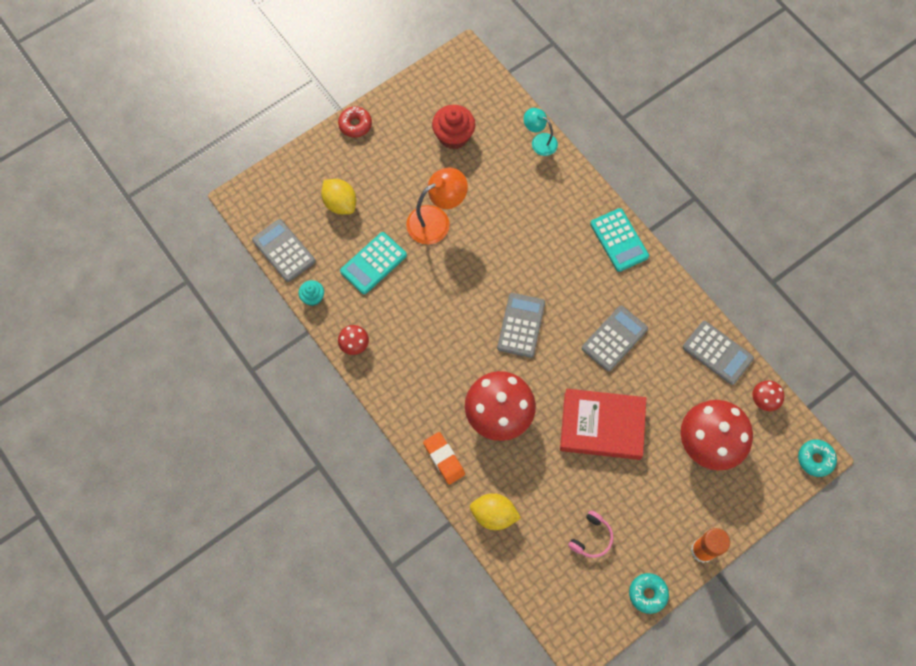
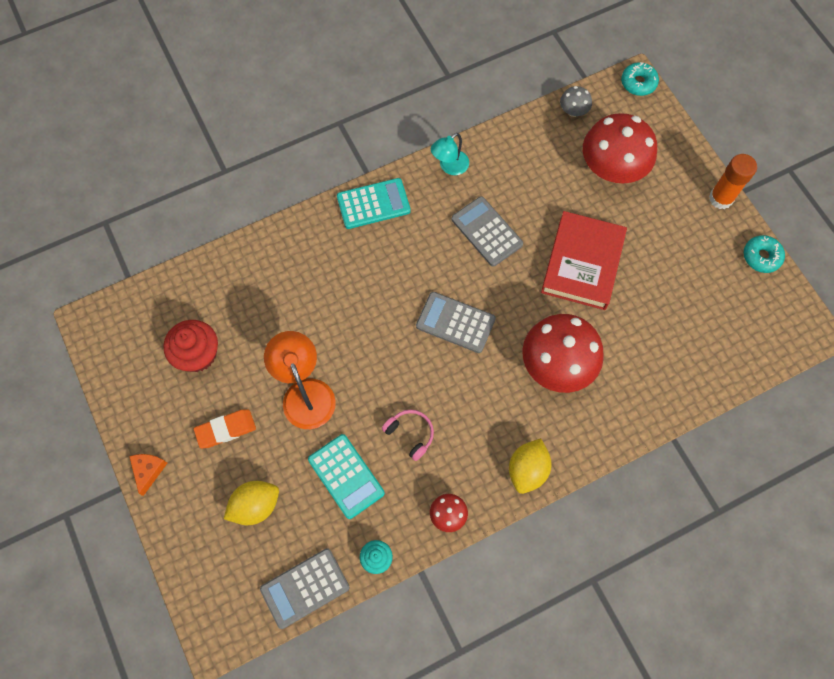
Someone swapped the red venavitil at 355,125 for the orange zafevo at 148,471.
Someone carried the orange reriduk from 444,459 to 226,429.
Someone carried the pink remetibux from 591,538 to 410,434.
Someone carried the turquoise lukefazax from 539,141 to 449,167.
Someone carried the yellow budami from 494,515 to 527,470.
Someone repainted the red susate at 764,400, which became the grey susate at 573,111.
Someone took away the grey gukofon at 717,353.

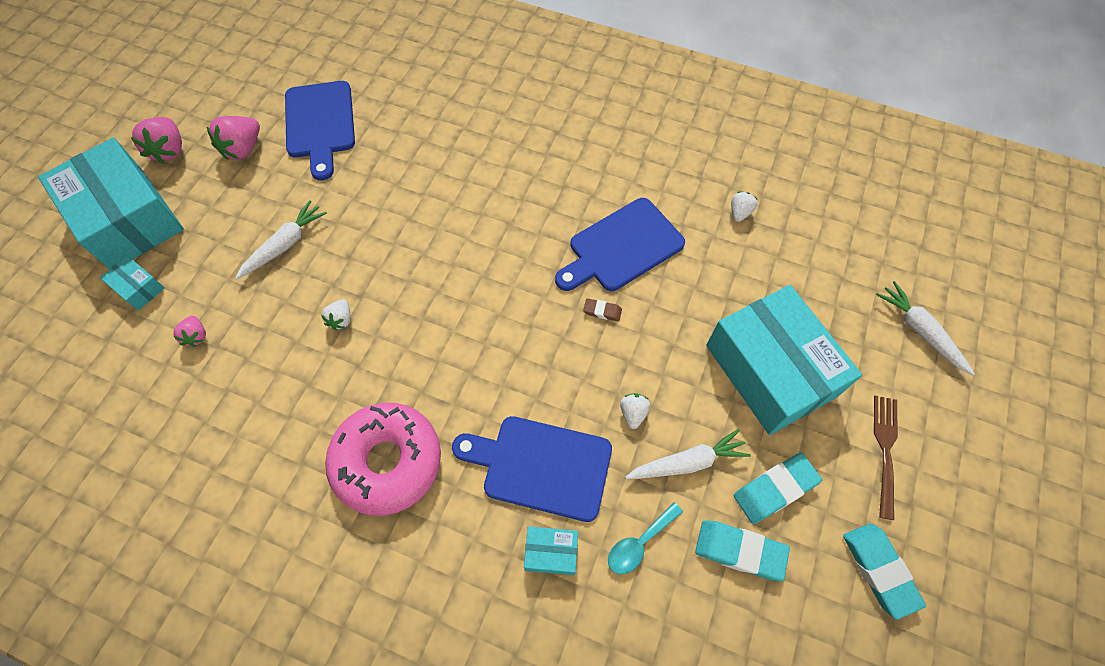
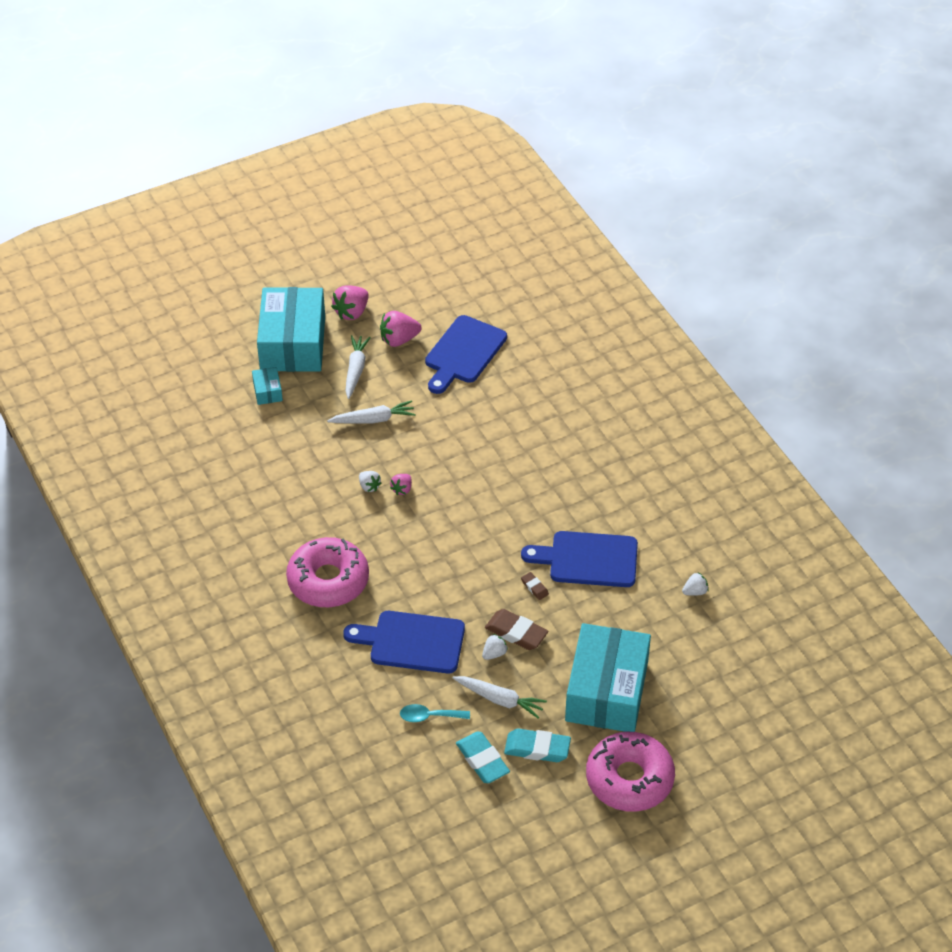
Someone rotated the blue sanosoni at 540,466 by 45 degrees counterclockwise.
Someone carried the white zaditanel from 920,331 to 355,370.
Someone rotated the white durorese at 341,320 by 90 degrees counterclockwise.
Someone carried the pink durorese from 196,336 to 402,489.
Someone put down the brown reriduk at 516,632.
Someone swapped the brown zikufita at 885,450 for the pink venavitil at 629,779.
Someone took away the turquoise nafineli at 551,552.
Someone took away the turquoise reriduk at 879,570.

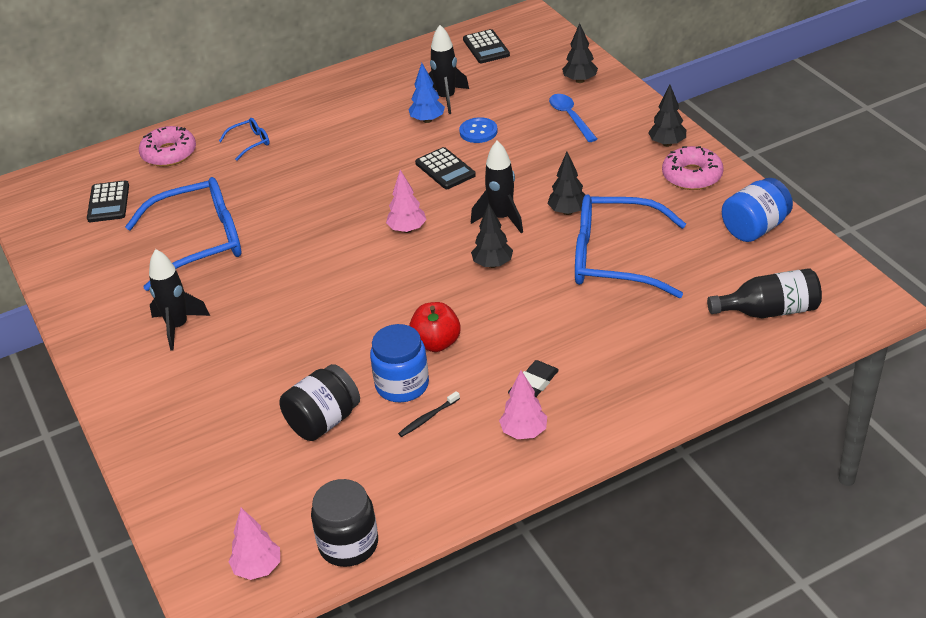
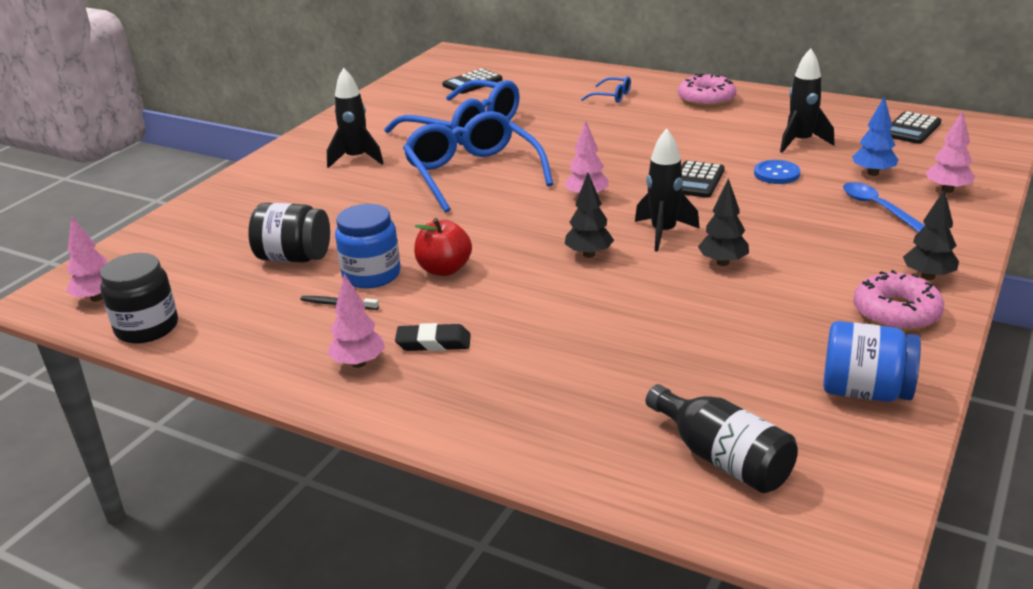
Someone carried the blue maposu from 614,258 to 472,173.
Someone carried the pink venavitil from 169,153 to 706,99.
Someone rotated the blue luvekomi at 570,117 by 60 degrees counterclockwise.
Someone carried the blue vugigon from 427,120 to 873,173.
Someone repainted the black vugigon at 580,80, which became the pink vugigon at 947,190.

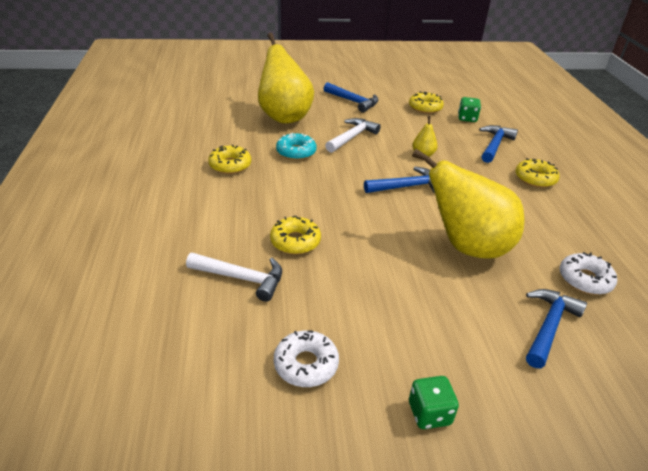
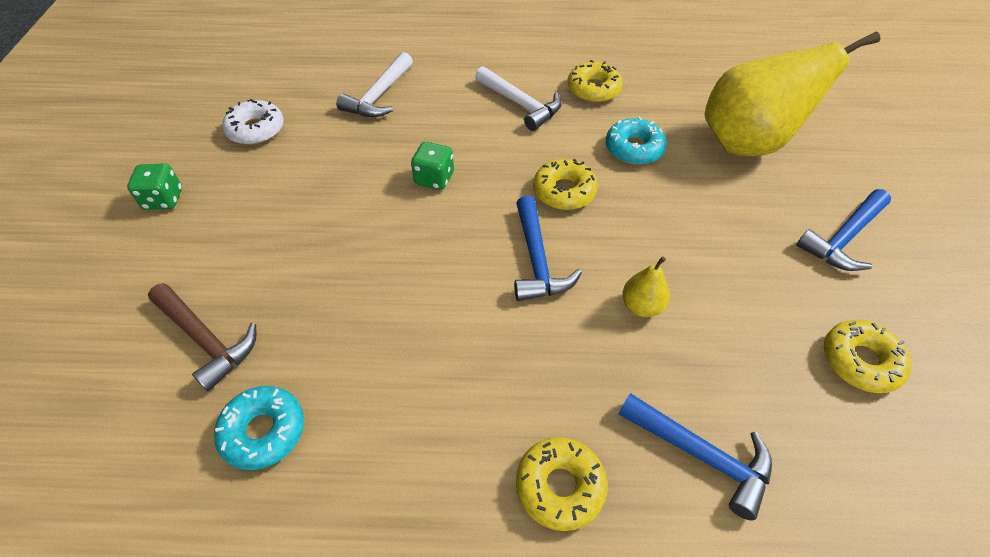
Someone repainted the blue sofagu at 548,326, which became the brown sofagu at 206,340.
Someone repainted the white venavitil at 585,279, which became the turquoise venavitil at 263,431.
Someone carried the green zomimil from 467,118 to 434,178.
Someone carried the white sofagu from 352,137 to 520,104.
Someone carried the yellow venavitil from 295,241 to 564,191.
Someone took away the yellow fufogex at 466,246.

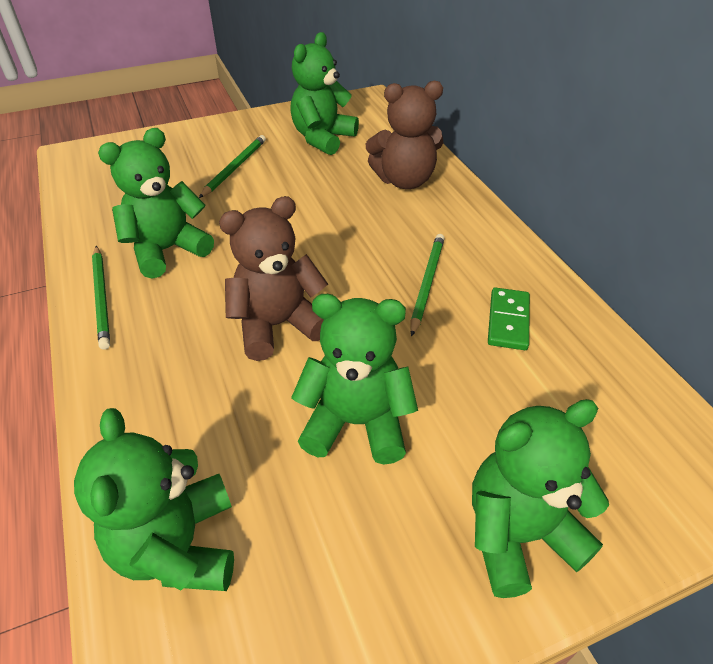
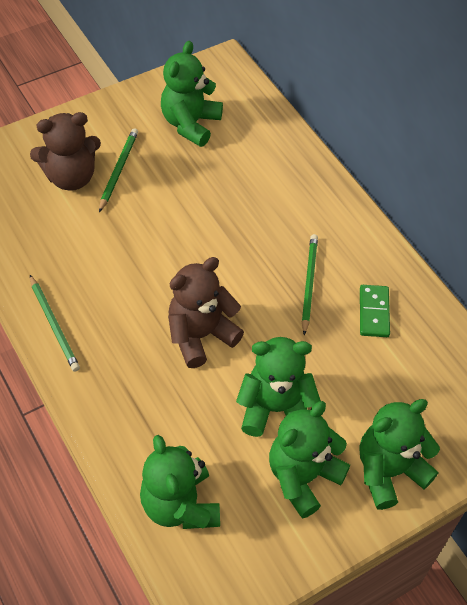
Someone carried the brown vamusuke from 404,181 to 71,177.
Someone carried the green vamusuke from 167,250 to 303,477.

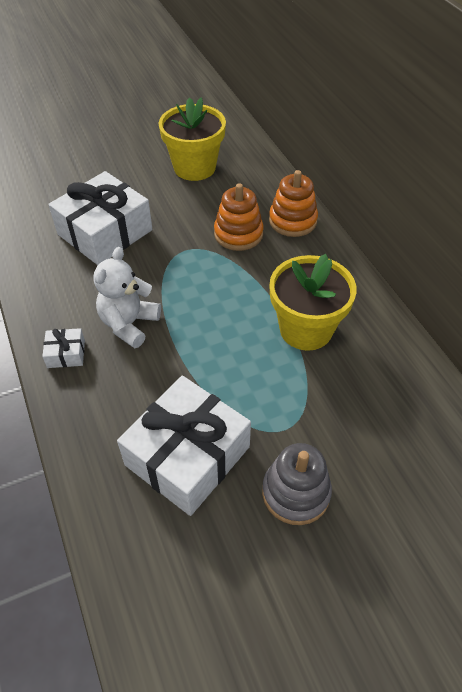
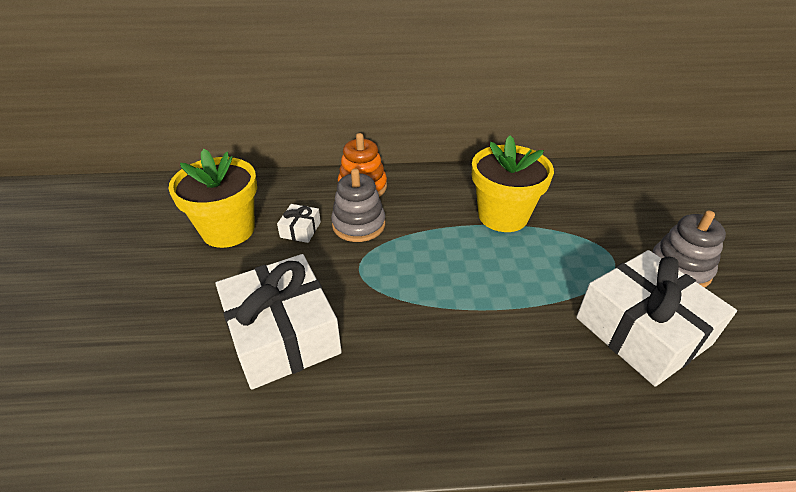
Someone carried the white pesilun from 66,354 to 300,230.
Someone repainted the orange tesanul at 238,234, which became the grey tesanul at 358,224.
Someone took away the white vamusuke at 129,324.

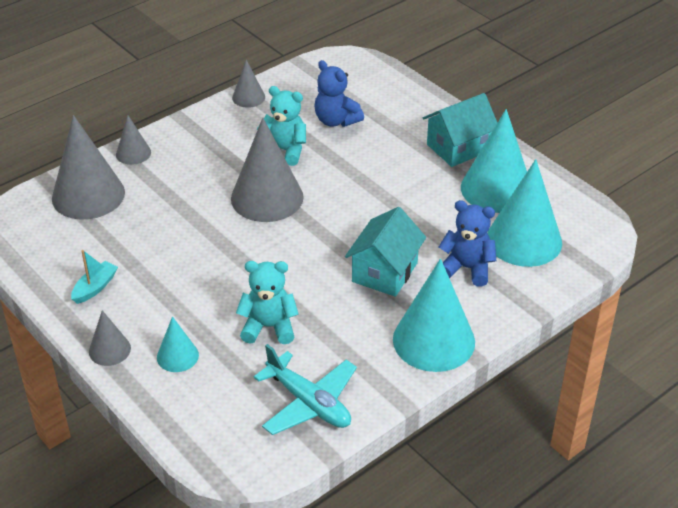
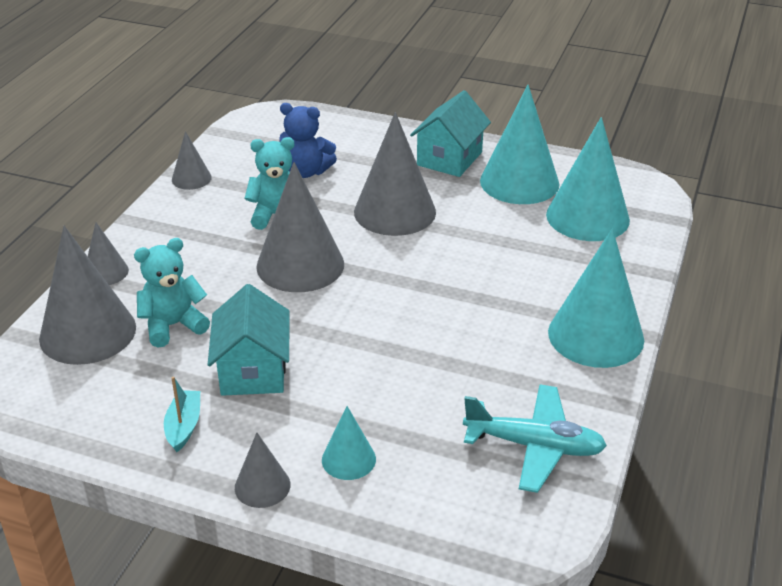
Someone carried the turquoise vamusuke from 269,327 to 173,325.
Someone carried the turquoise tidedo from 385,272 to 253,370.
Someone put down the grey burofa at 395,212.
Someone took away the blue vamusuke at 467,268.

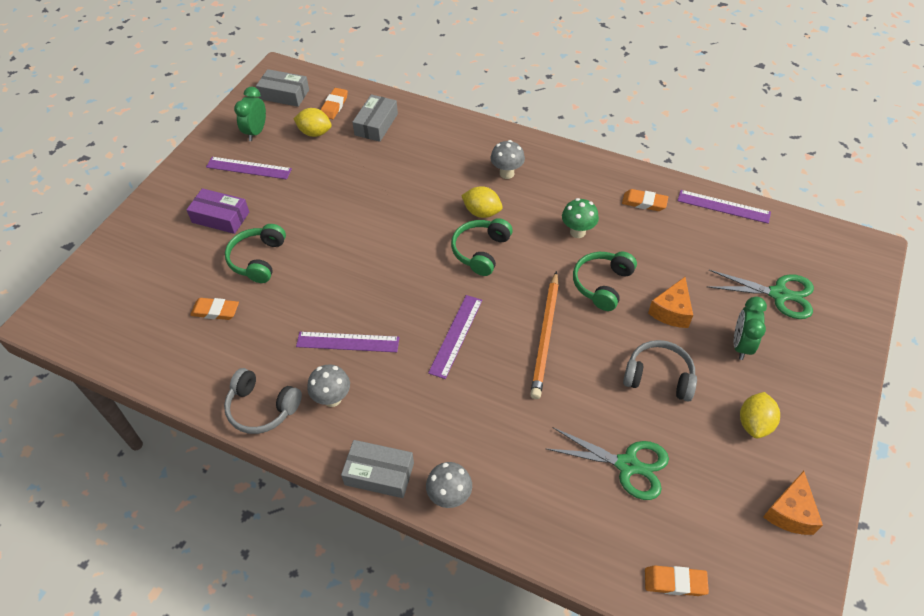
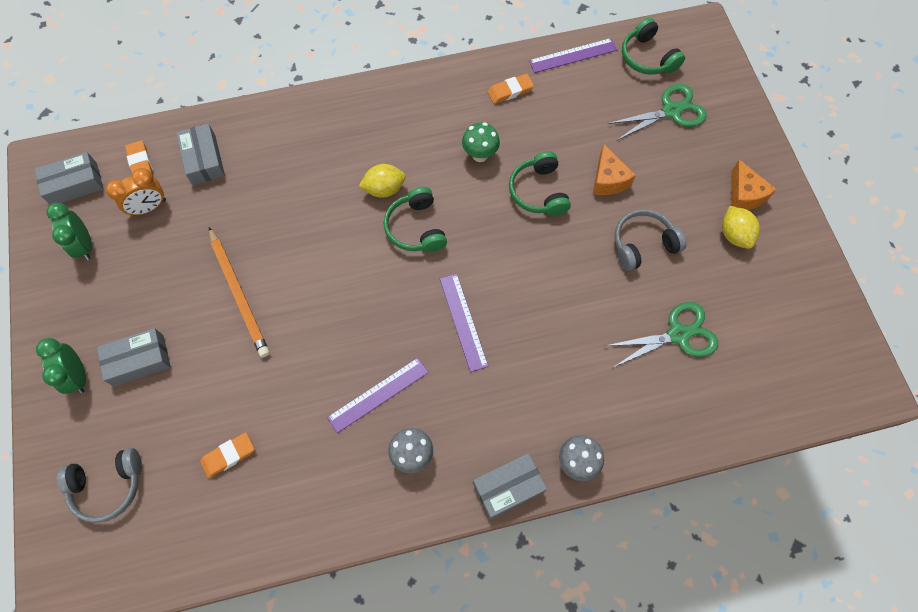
Someone carried the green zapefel from 741,345 to 78,376.
Someone carried the grey remetibux from 262,408 to 108,486.
Someone repainted the purple nafineli at 220,217, which became the grey nafineli at 139,360.
Someone swapped the yellow budami at 315,133 for the orange zapefel at 149,207.
Someone carried the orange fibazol from 545,336 to 239,294.
Someone carried the green remetibux from 258,259 to 647,57.
Someone carried the orange zafevo from 790,512 to 744,195.
Someone took away the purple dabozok at 248,168.
Someone took away the grey susate at 507,173.
Someone took away the orange reriduk at 675,582.

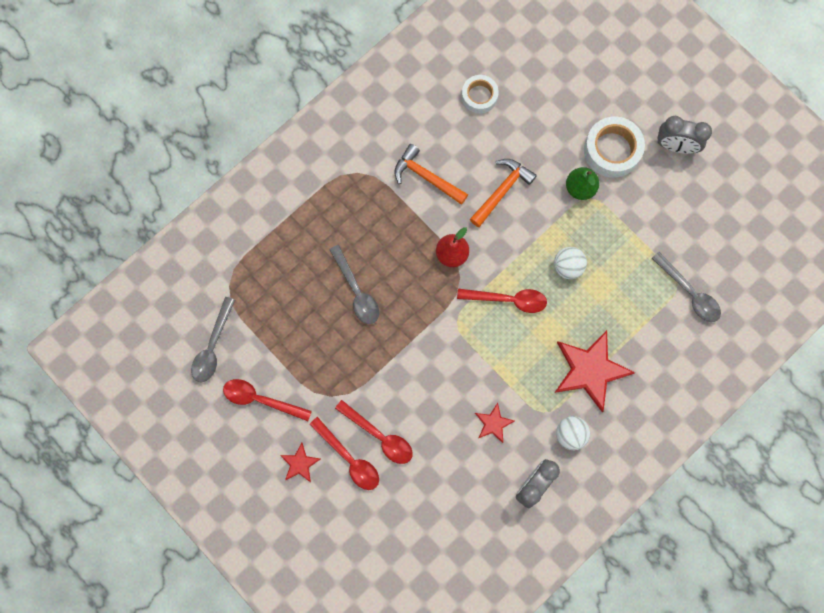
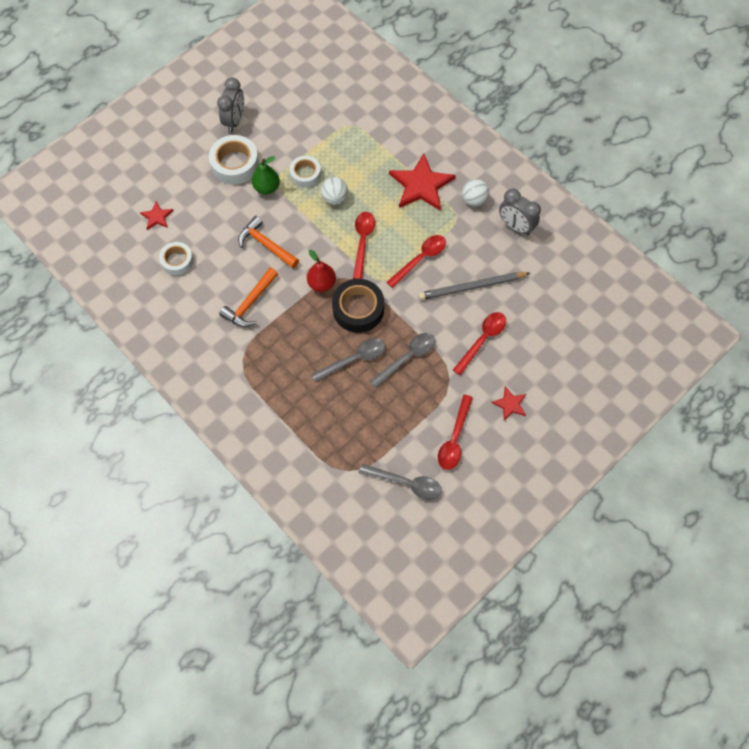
Someone carried the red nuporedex from 493,423 to 157,217.
Someone put down the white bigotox at 305,174.
Someone put down the black bigotox at 358,309.
Someone carried the grey luvekomi from 689,293 to 407,358.
Someone carried the red luvekomi from 349,458 to 420,259.
Someone put down the grey fibazol at 471,287.

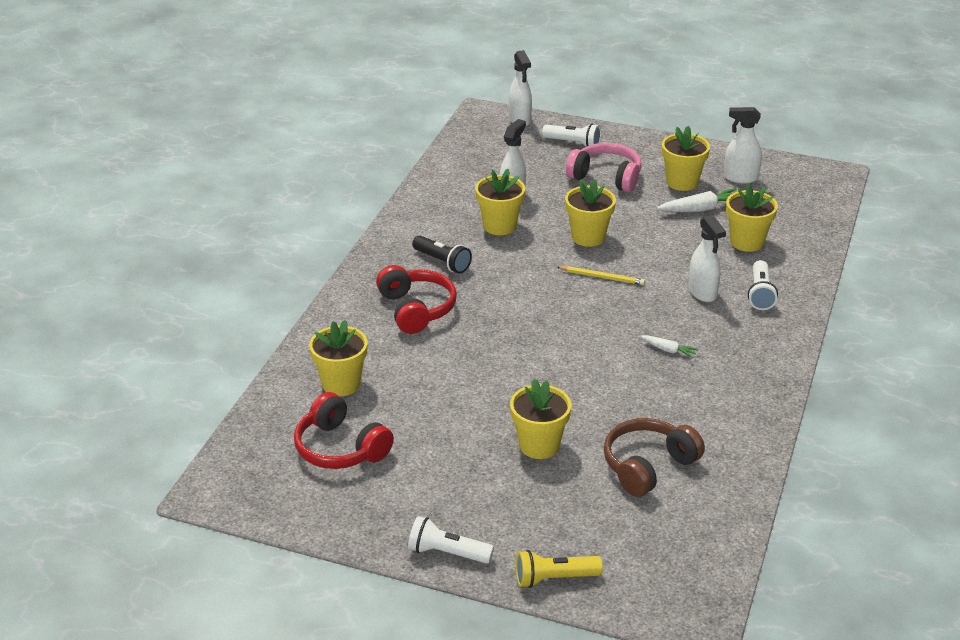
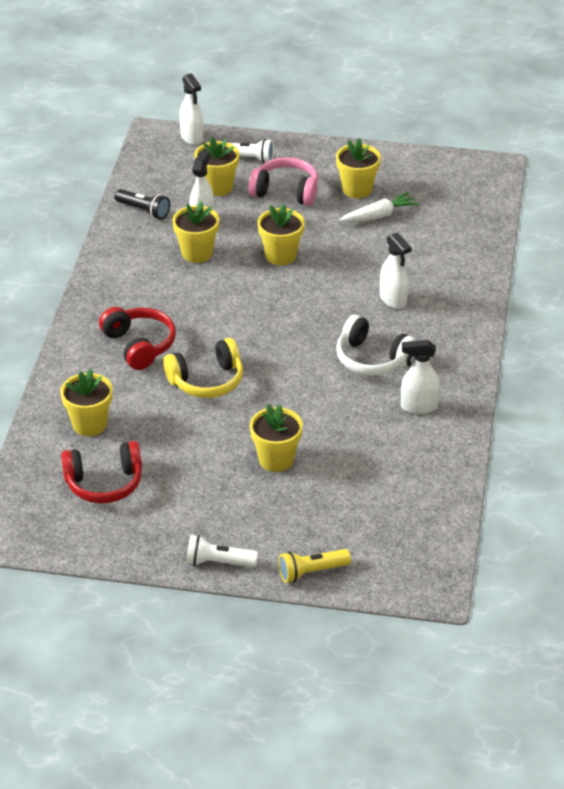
Someone rotated the red remetibux at 340,448 by 45 degrees counterclockwise.
Someone carried the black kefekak from 442,262 to 144,211.
Someone put down the yellow remetibux at 207,381.
Someone carried the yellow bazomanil from 746,242 to 217,187.
Someone swapped the white zaditanel at 668,350 for the white remetibux at 372,359.
Someone carried the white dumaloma from 740,178 to 418,407.
Someone took away the yellow fibazol at 602,277.
Someone took away the brown remetibux at 648,466.
Someone took away the white kefekak at 760,294.

